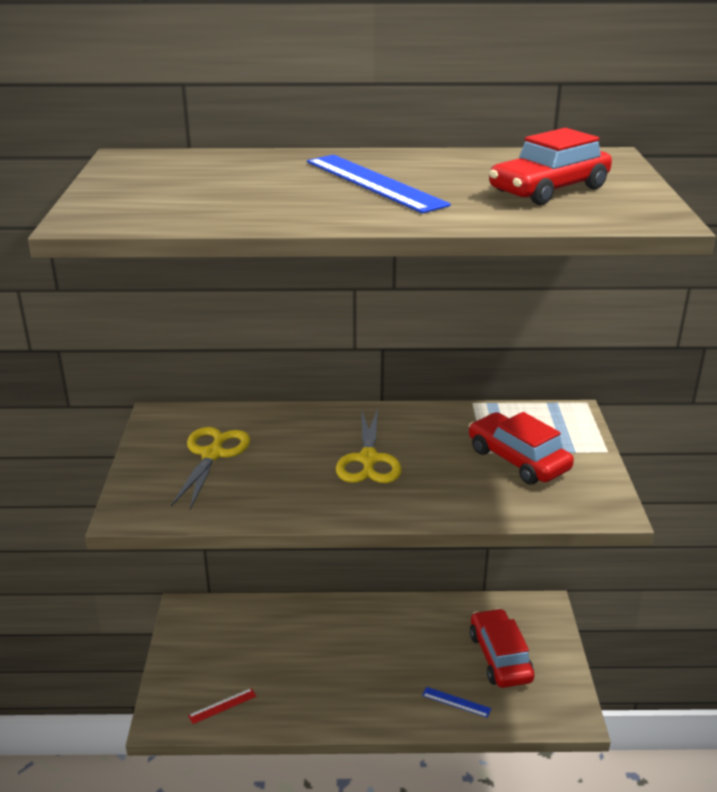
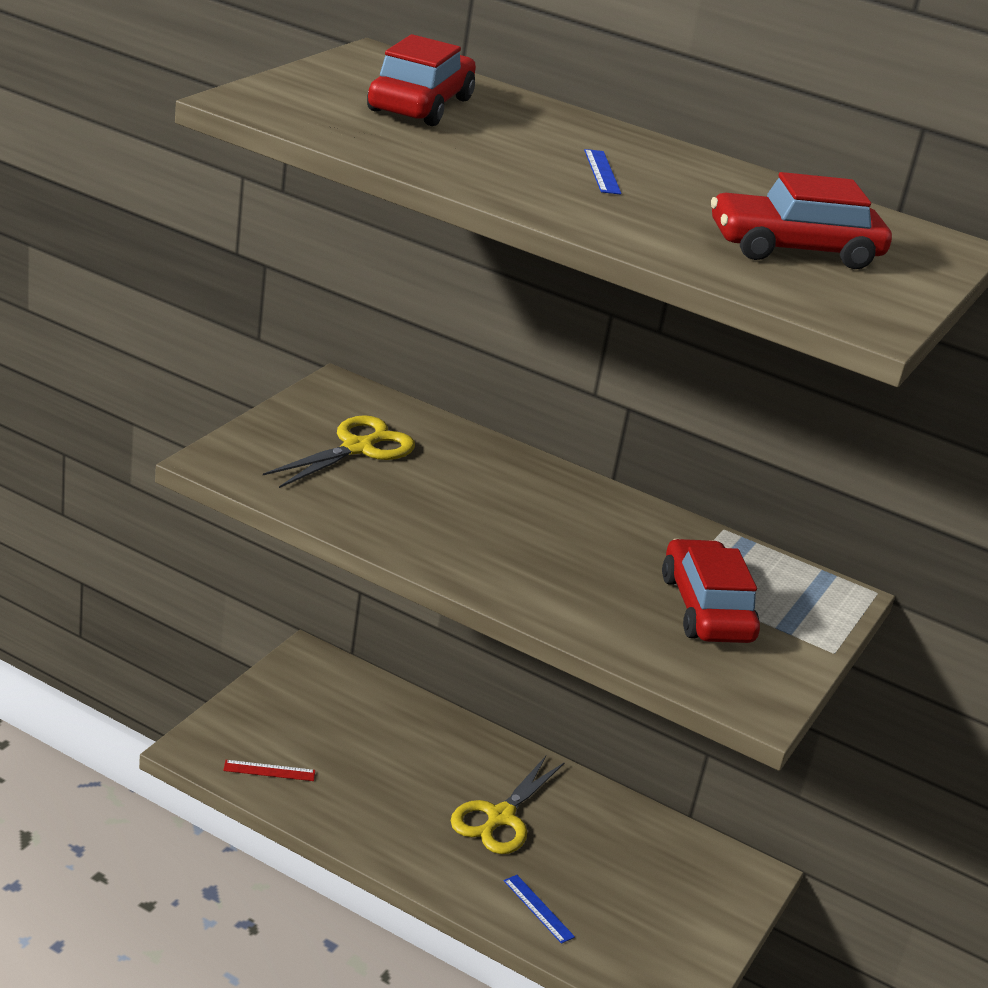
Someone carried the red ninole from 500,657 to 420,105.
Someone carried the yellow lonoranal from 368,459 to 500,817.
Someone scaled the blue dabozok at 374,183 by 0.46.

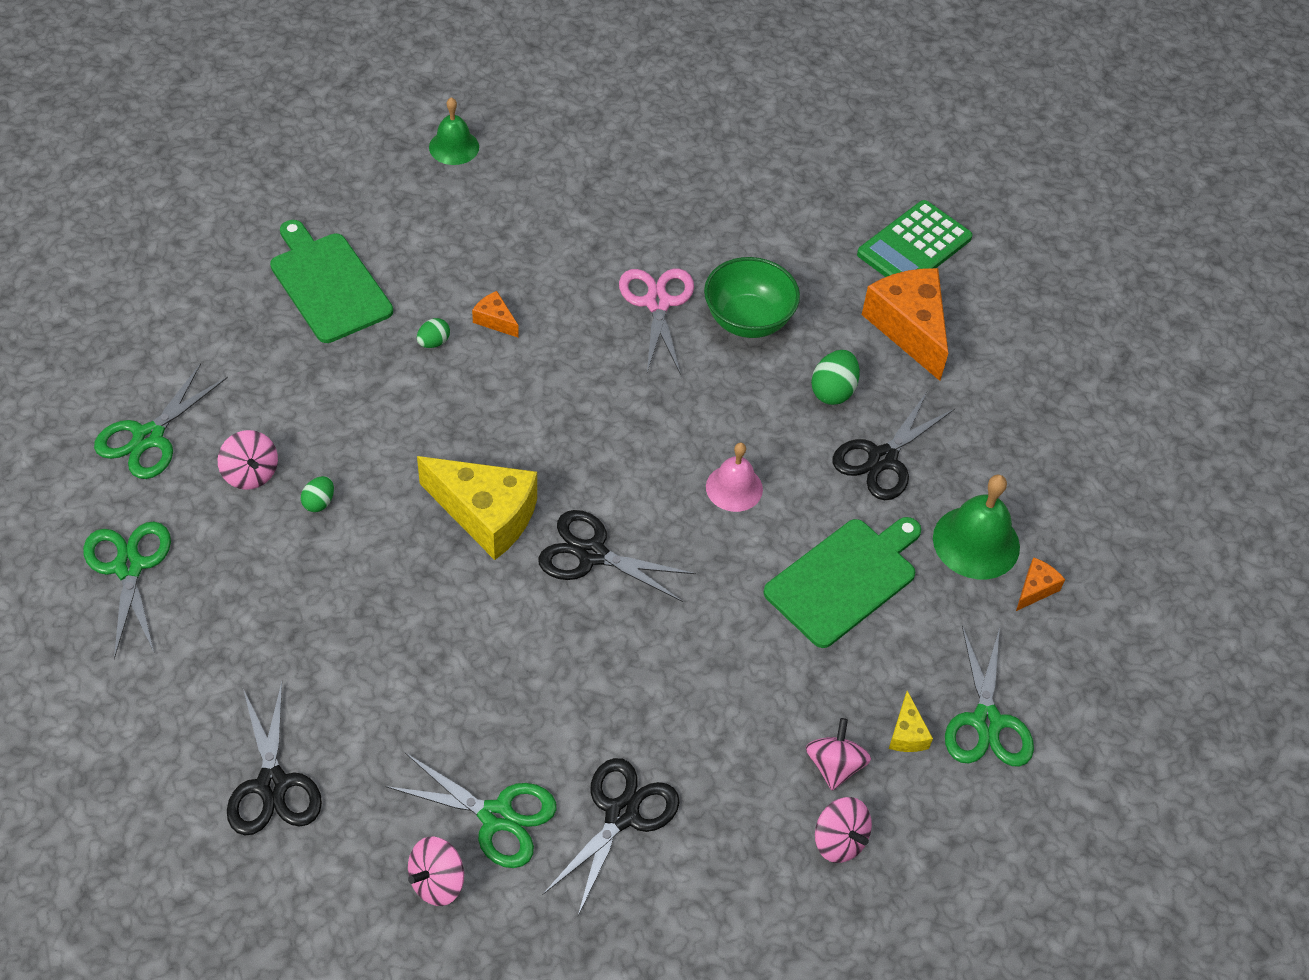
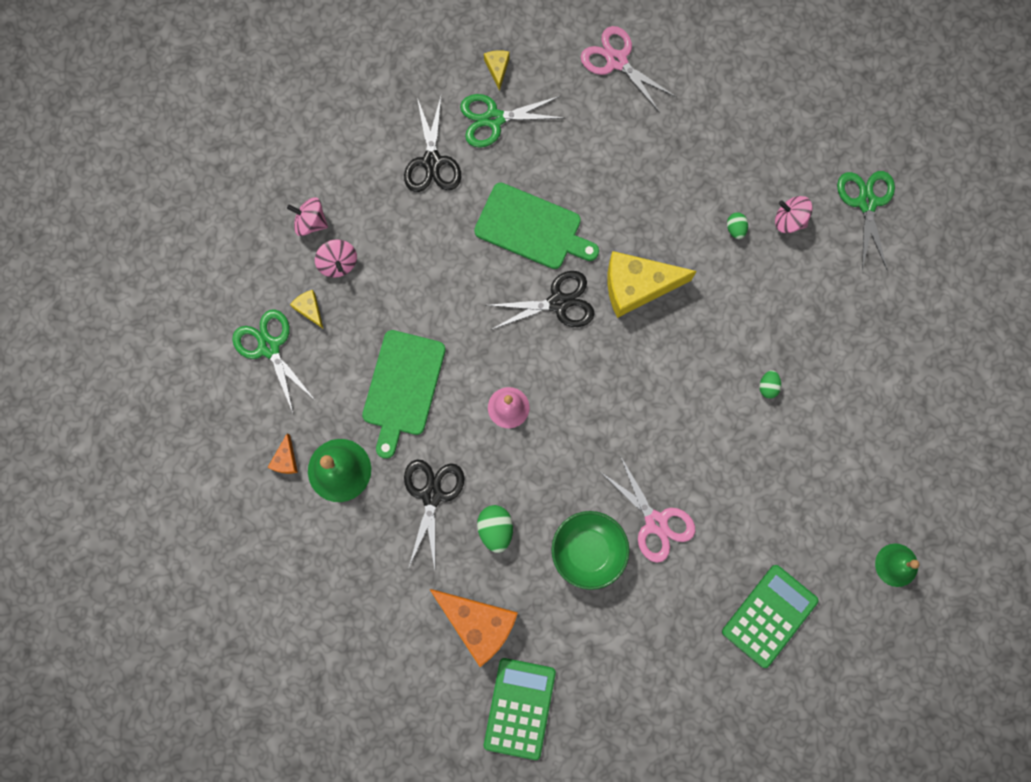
Someone carried the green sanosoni from 328,284 to 532,228.
Someone swapped the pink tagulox at 437,882 for the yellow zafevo at 497,69.
Someone repainted the black lonoranal at 272,785, which became the pink lonoranal at 616,61.
Someone put down the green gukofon at 769,615.
Someone took away the green lonoranal at 129,567.
Someone took away the orange zafevo at 495,320.

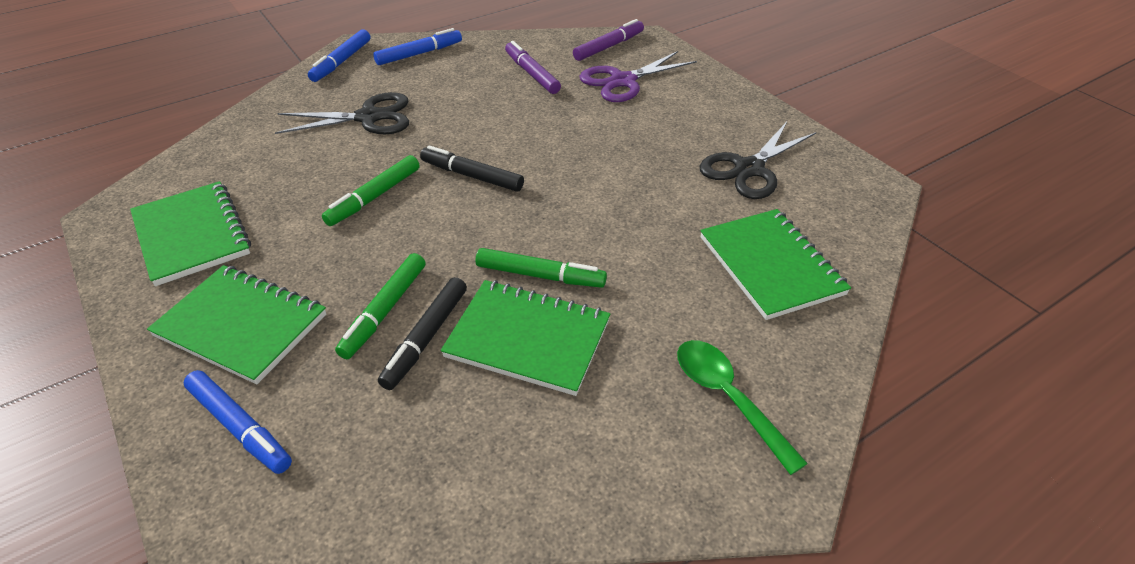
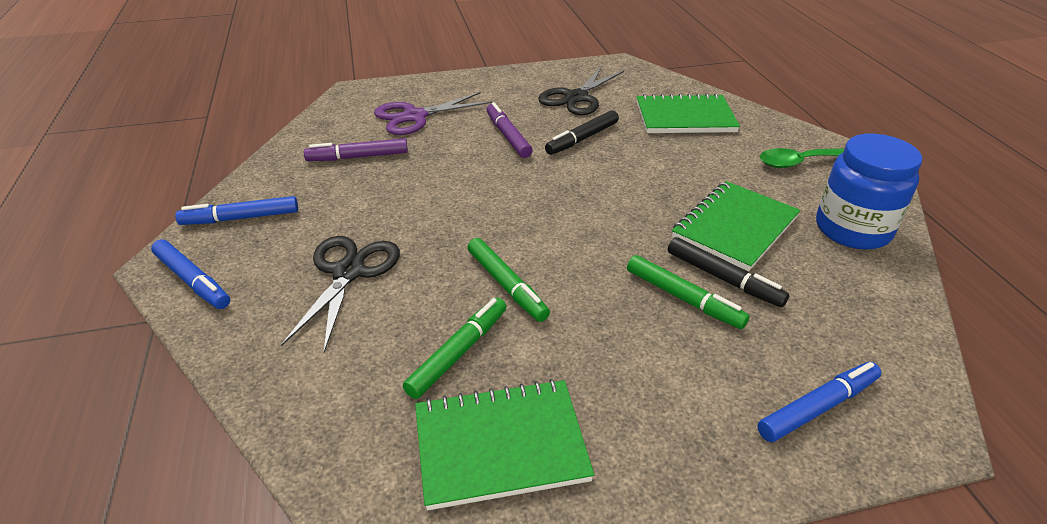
Someone rotated the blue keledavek at 419,54 by 90 degrees counterclockwise.
Someone rotated the purple lonoranal at 623,81 by 75 degrees clockwise.
Someone carried the green keledavek from 540,275 to 458,352.
Someone carried the purple keledavek from 608,46 to 508,136.
Someone rotated the black lonoranal at 749,169 by 60 degrees clockwise.
Someone carried the black keledavek from 472,176 to 582,139.
Someone put down the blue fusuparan at 852,229.
Someone took away the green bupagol at 241,325.

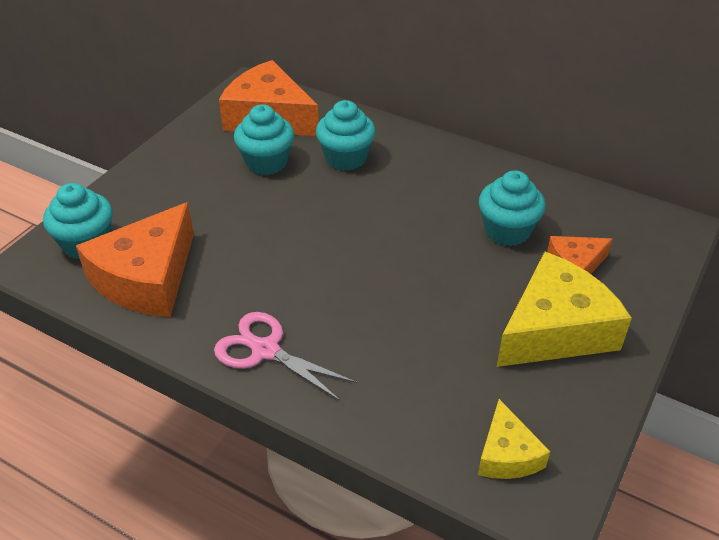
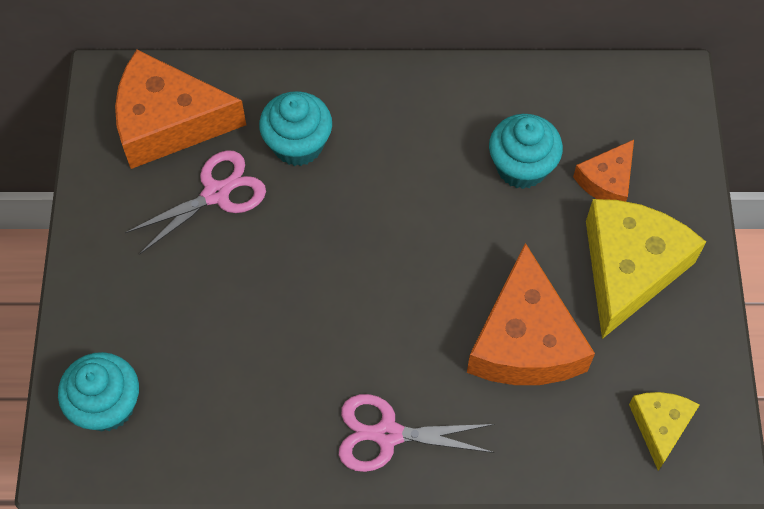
Someone swapped the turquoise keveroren at 266,162 for the pink lonoranal at 216,193.
Someone carried the orange zafevo from 147,278 to 525,340.
Someone rotated the yellow zafevo at 507,454 by 135 degrees counterclockwise.

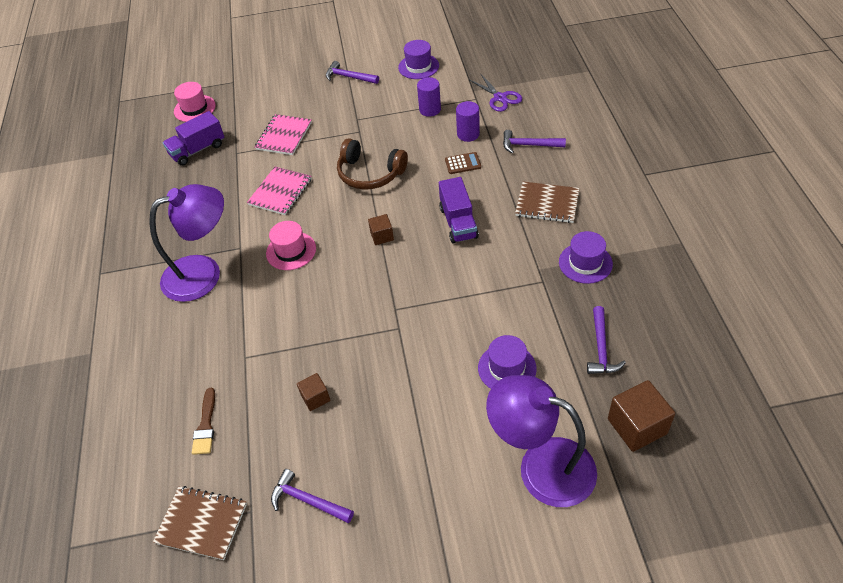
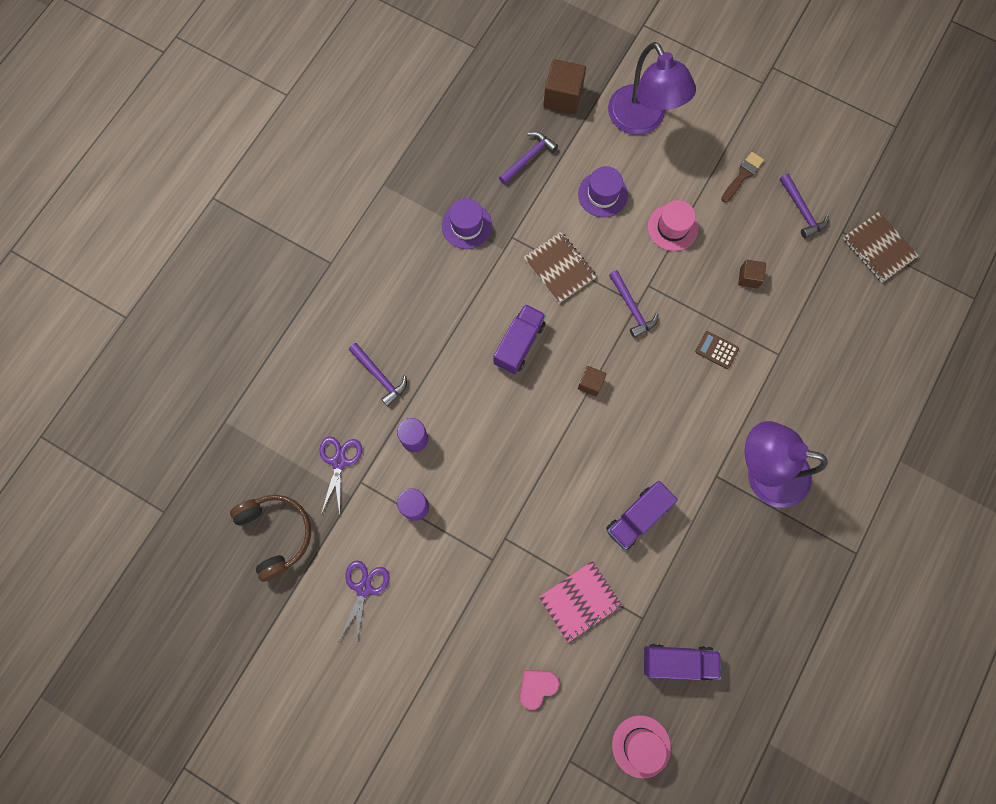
Someone carried the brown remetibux from 370,173 to 276,534.
Someone swapped the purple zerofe at 418,66 for the purple lonoranal at 364,588.
Someone put down the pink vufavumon at 537,687.
Someone carried the brown bupagol from 547,204 to 559,268.
Someone swapped the pink bupagol at 280,192 for the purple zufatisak at 637,517.
Someone carried the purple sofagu from 349,77 to 632,308.
Someone carried the pink zerofe from 291,251 to 672,227.
Someone carried the brown gukofon from 463,163 to 716,350.
Someone carried the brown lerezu from 205,425 to 742,175.

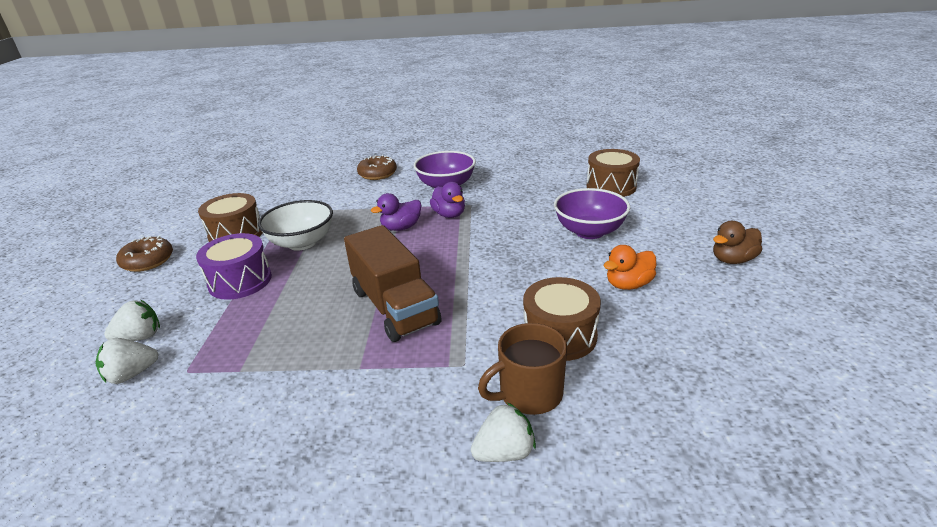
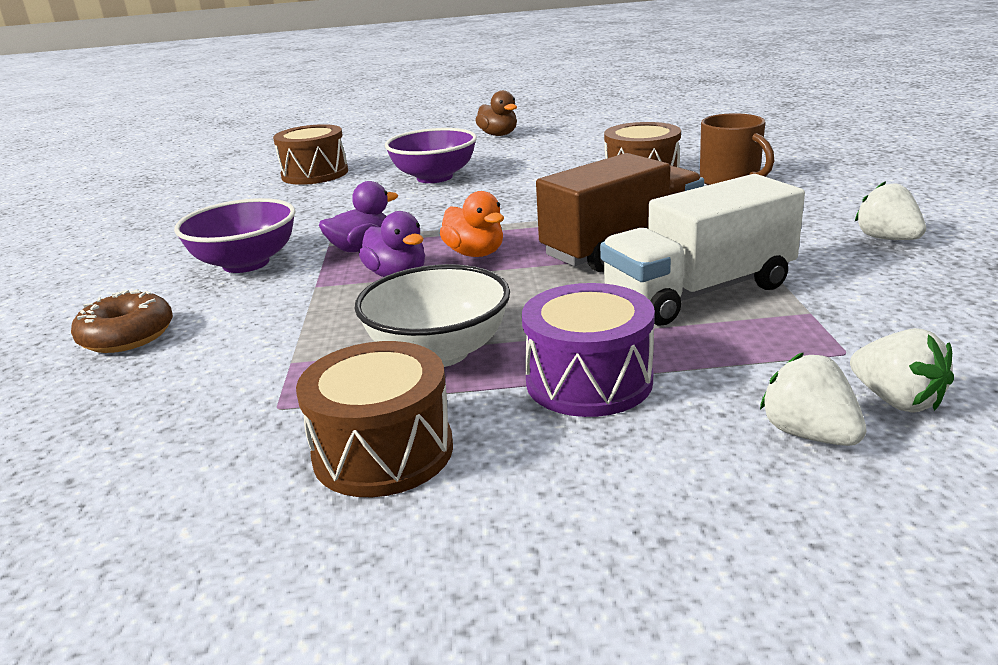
Someone carried the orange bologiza from 628,284 to 475,253.
Someone put down the white zufatisak at 699,292.
Someone carried the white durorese from 504,452 to 887,239.
Someone took away the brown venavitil at 148,261.

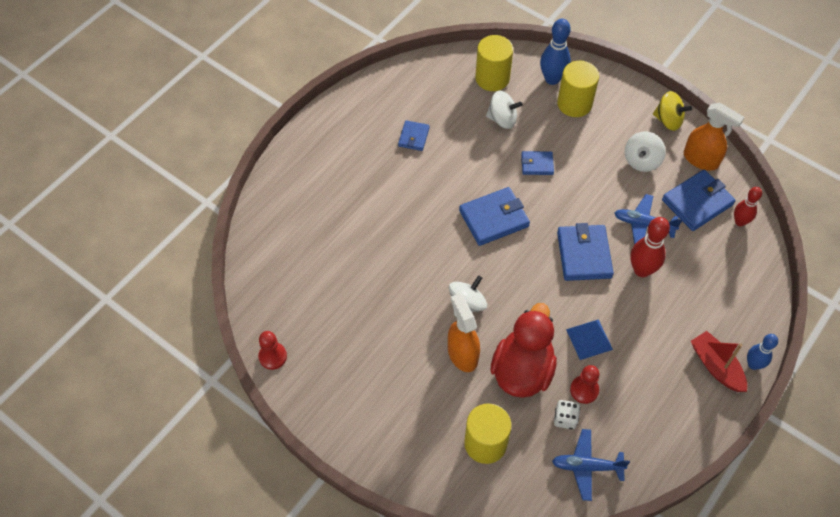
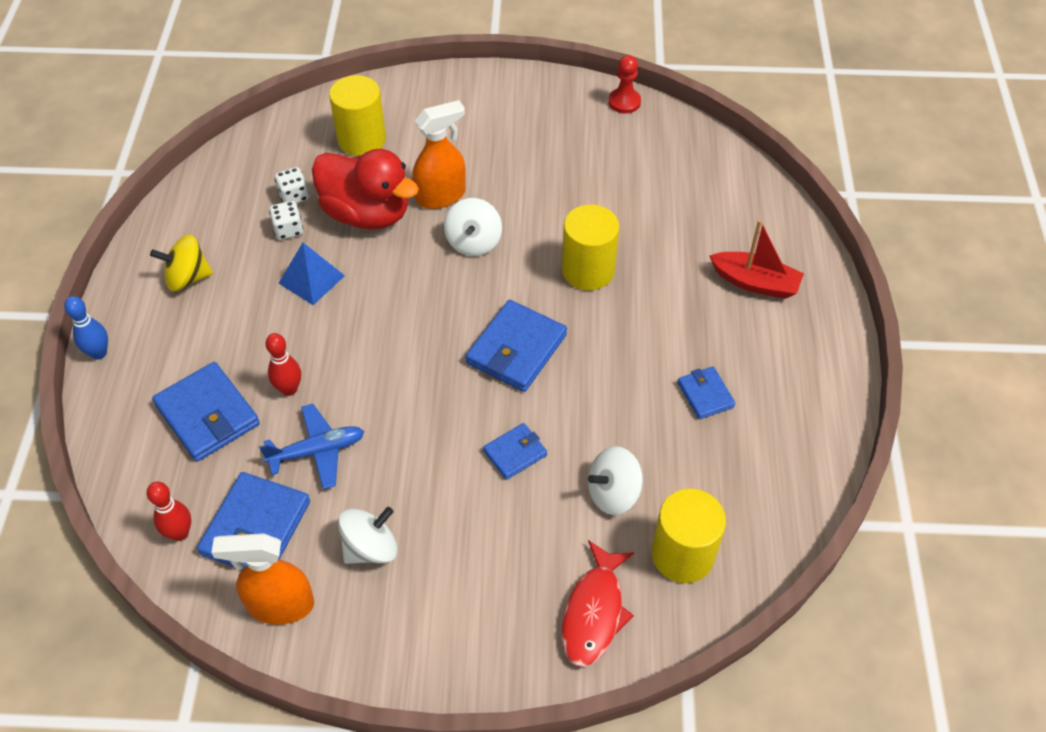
Someone carried the yellow tagulox from 668,120 to 187,278.
Someone carried the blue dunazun from 584,255 to 207,415.
Someone scaled the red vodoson at 642,270 by 0.66.
Someone swapped the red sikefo at 584,390 for the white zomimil at 288,229.
Someone rotated the red bologiza at 522,370 by 45 degrees counterclockwise.
Someone rotated the white tagulox at 641,161 by 60 degrees clockwise.
Someone rotated the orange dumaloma at 462,354 by 60 degrees counterclockwise.
Someone carried the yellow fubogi from 574,104 to 588,270.
Someone swapped the blue vodoson at 552,79 for the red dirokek at 594,612.
Someone carried the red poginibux from 716,366 to 755,283.
Someone took away the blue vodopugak at 587,466.

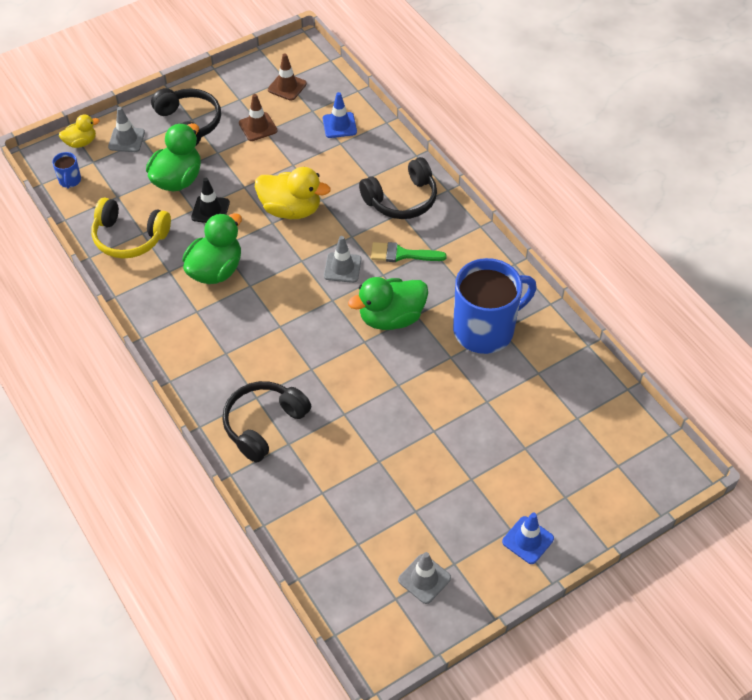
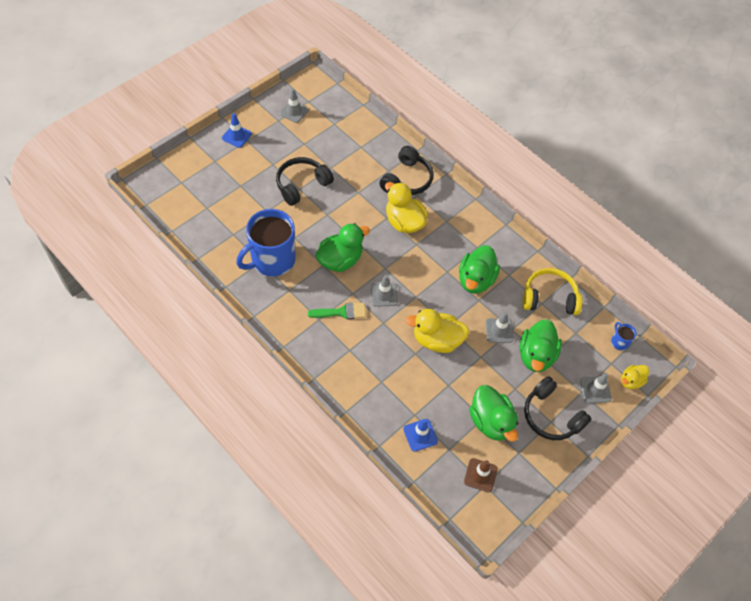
Someone carried the black remetibux from 401,200 to 302,185.
Someone put down the yellow bologiza at 404,222.
Someone swapped the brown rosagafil at 258,127 for the green bologiza at 491,422.
Someone repainted the black rosagafil at 210,210, which became the grey rosagafil at 499,330.

